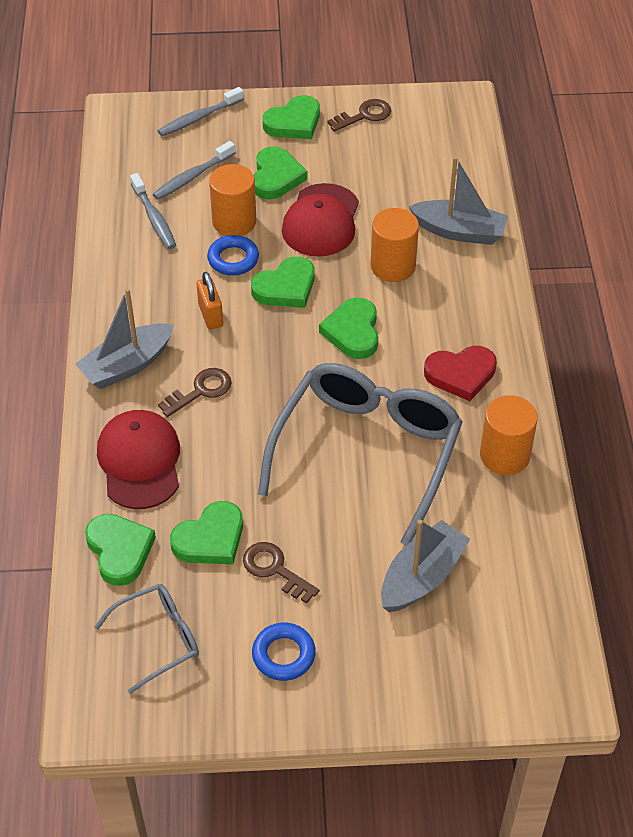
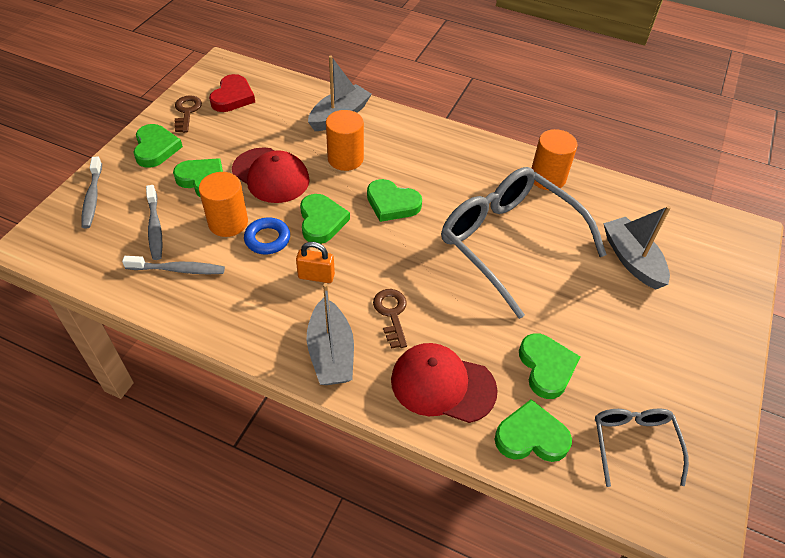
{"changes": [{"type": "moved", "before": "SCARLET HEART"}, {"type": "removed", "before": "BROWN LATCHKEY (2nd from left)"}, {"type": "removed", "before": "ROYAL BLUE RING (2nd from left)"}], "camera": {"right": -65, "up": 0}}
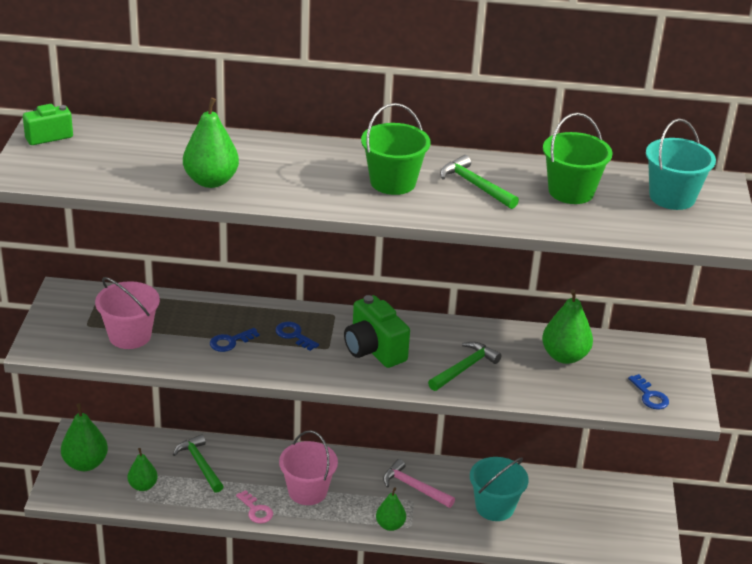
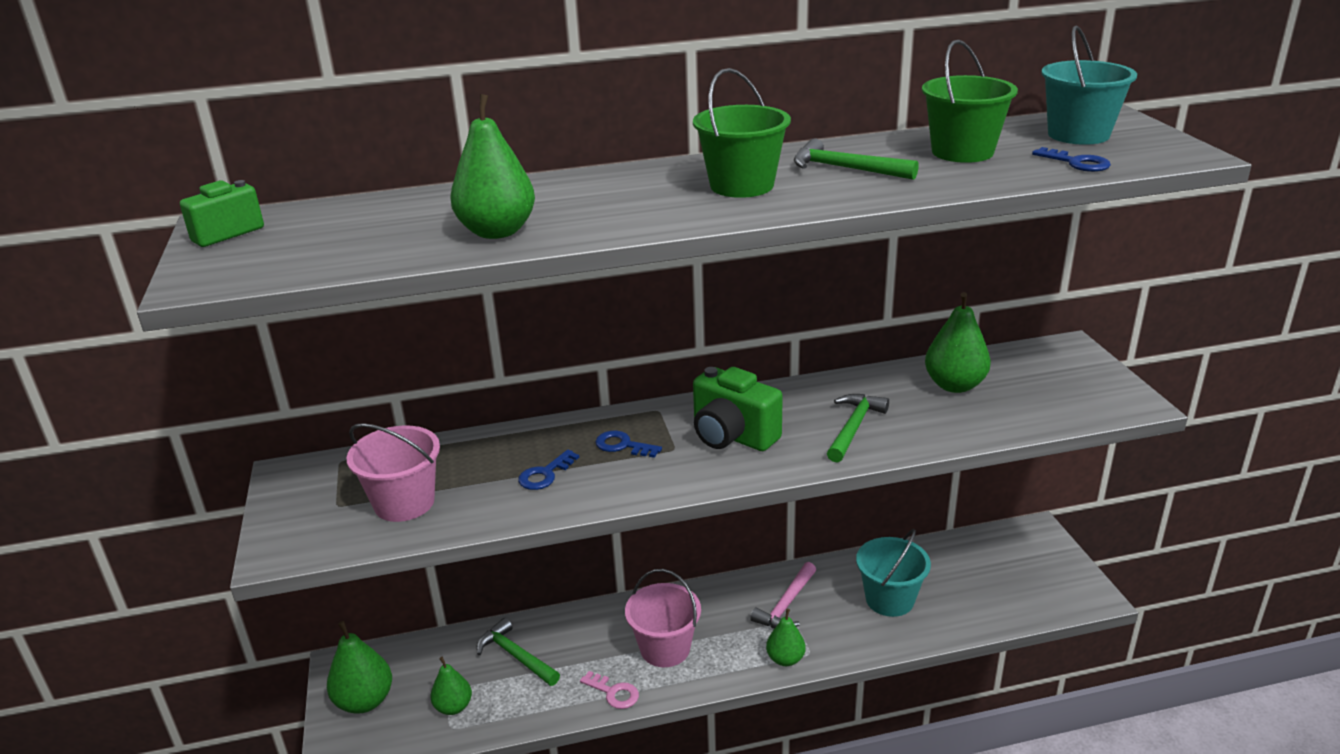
{"changes": [{"type": "turned", "before": "ROSE-PINK CLAW HAMMER", "turn": -75}, {"type": "moved", "before": "ROYAL BLUE LATCHKEY (3rd from left)"}], "camera": {"right": -15, "up": -5}}
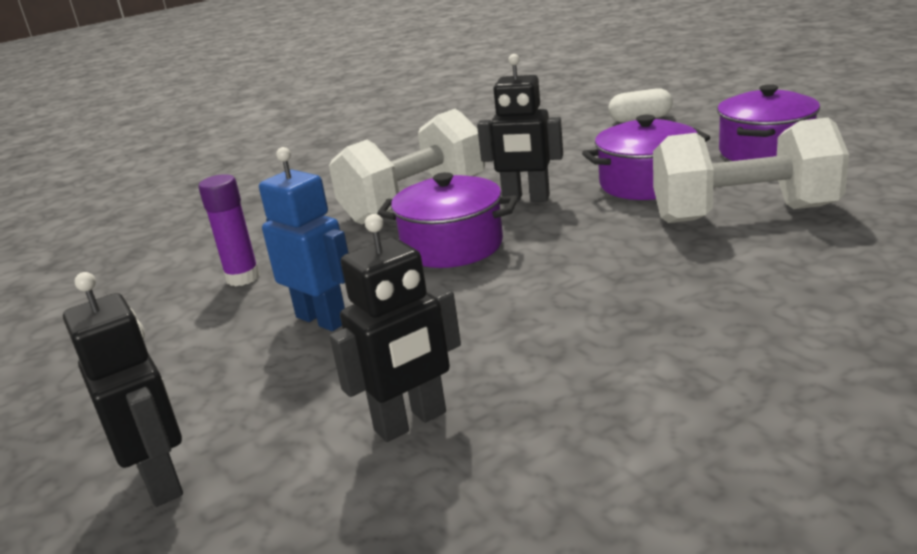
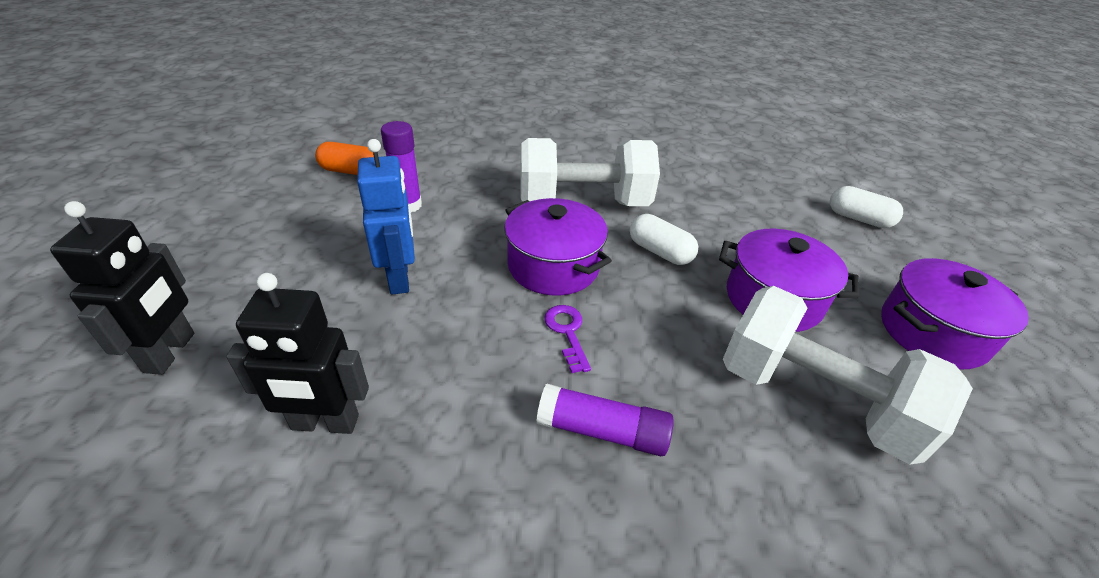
{"changes": [{"type": "added", "after": "ORANGE-COLOURED PILL"}, {"type": "added", "after": "PURPLE GLUE STICK (2nd from left)"}, {"type": "added", "after": "PURPLE LATCHKEY"}, {"type": "replaced", "before": "BLACK TOY ROBOT (3rd from left)", "after": "SNOW-WHITE PILL (1st from left)"}], "camera": {"right": 30, "up": 15}}
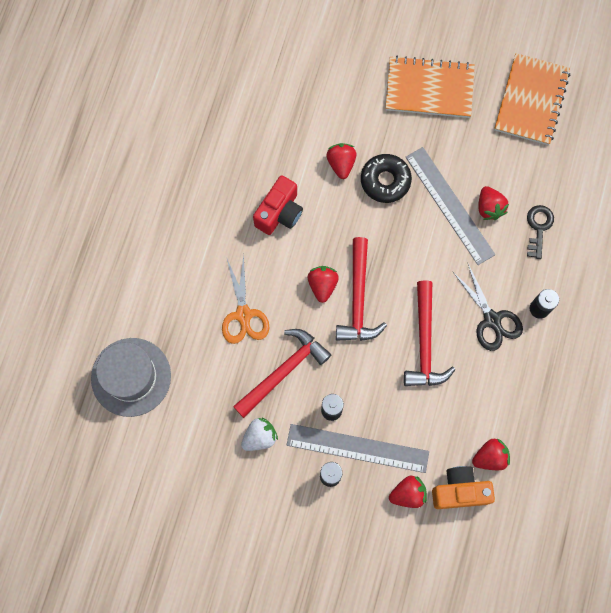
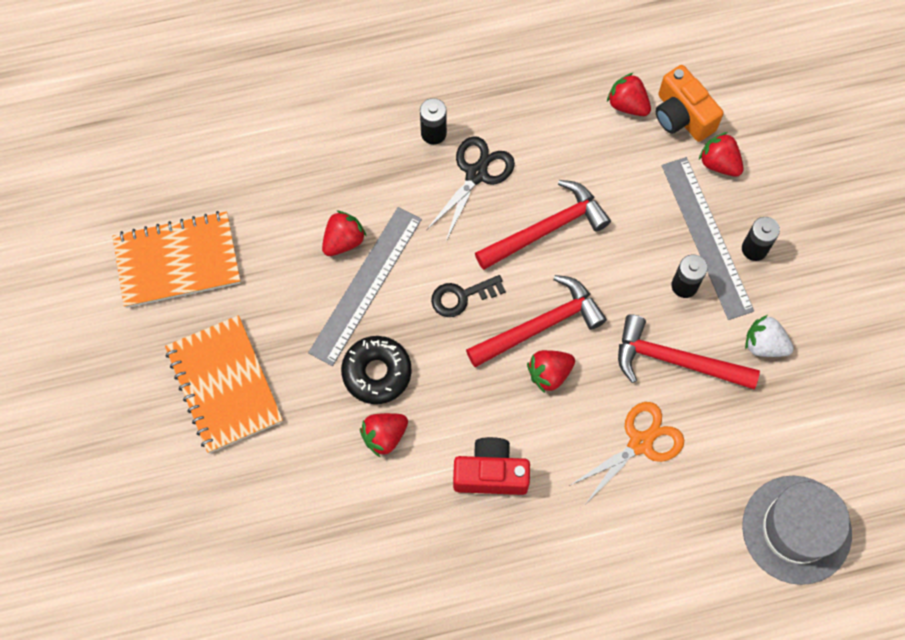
{"changes": [{"type": "moved", "before": "BLACK LATCHKEY"}], "camera": {"right": -120, "up": -5}}
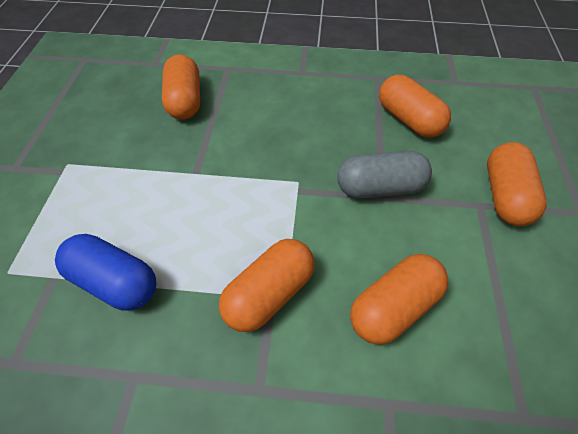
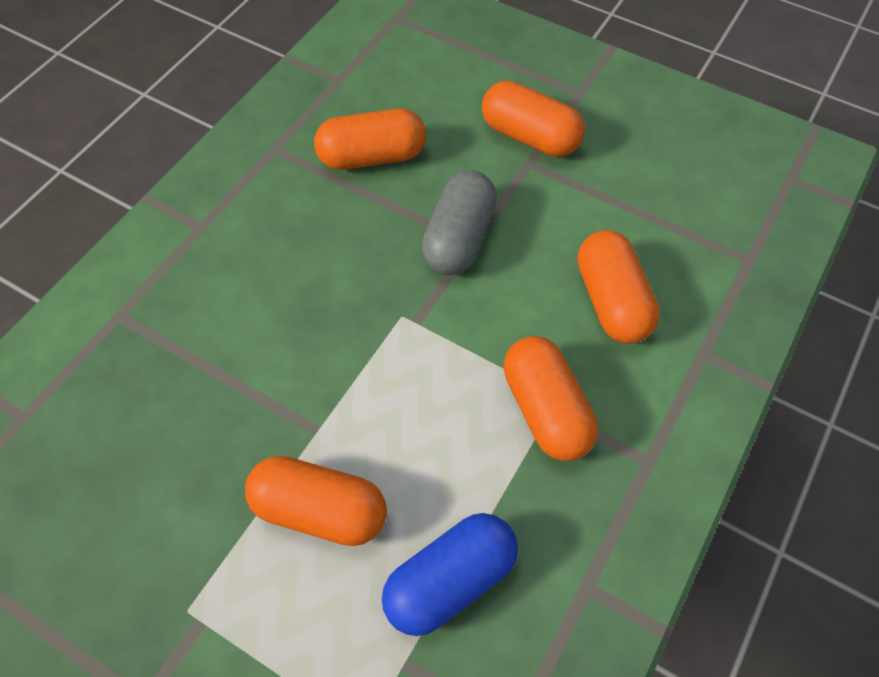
{"changes": [{"type": "moved", "before": "ORANGE-COLOURED PILL (1st from left)"}], "camera": {"right": -65, "up": 5}}
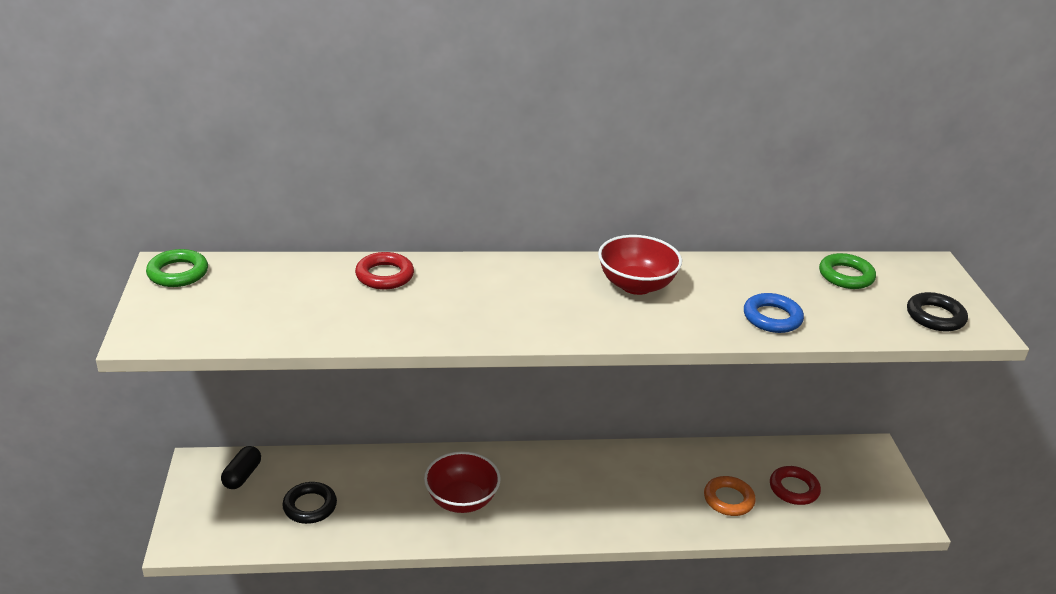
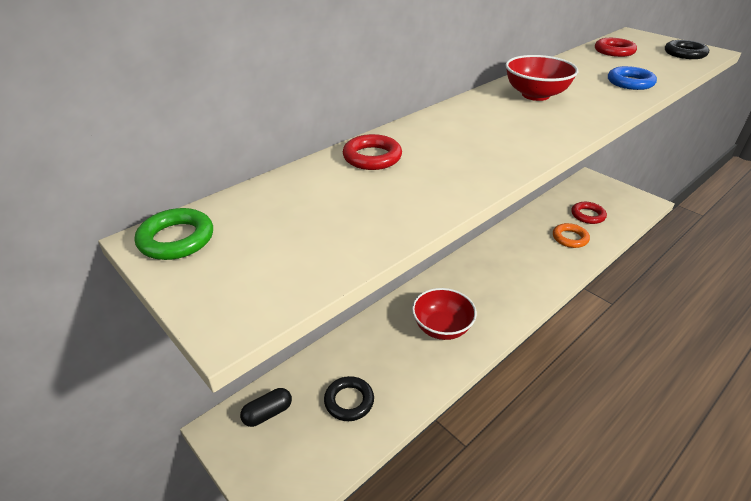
{"changes": [{"type": "turned", "before": "BLACK PILL", "turn": 75}, {"type": "recoloured", "before": "LEAF-GREEN RING (2nd from left)", "after": "SCARLET RING (3rd from left)"}], "camera": {"right": -35, "up": 5}}
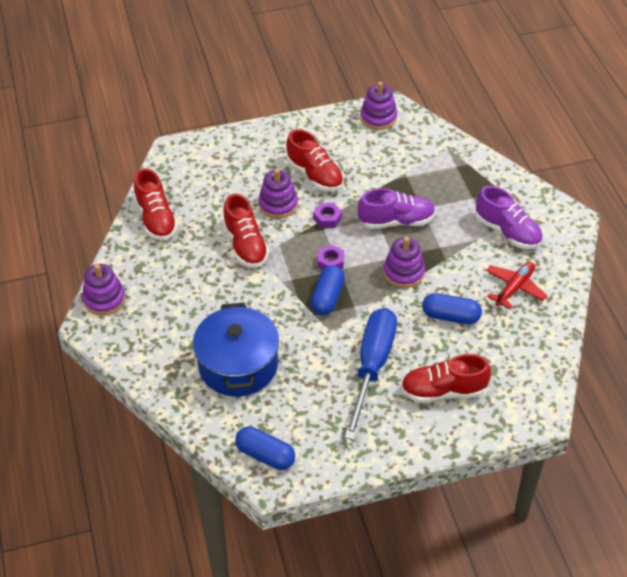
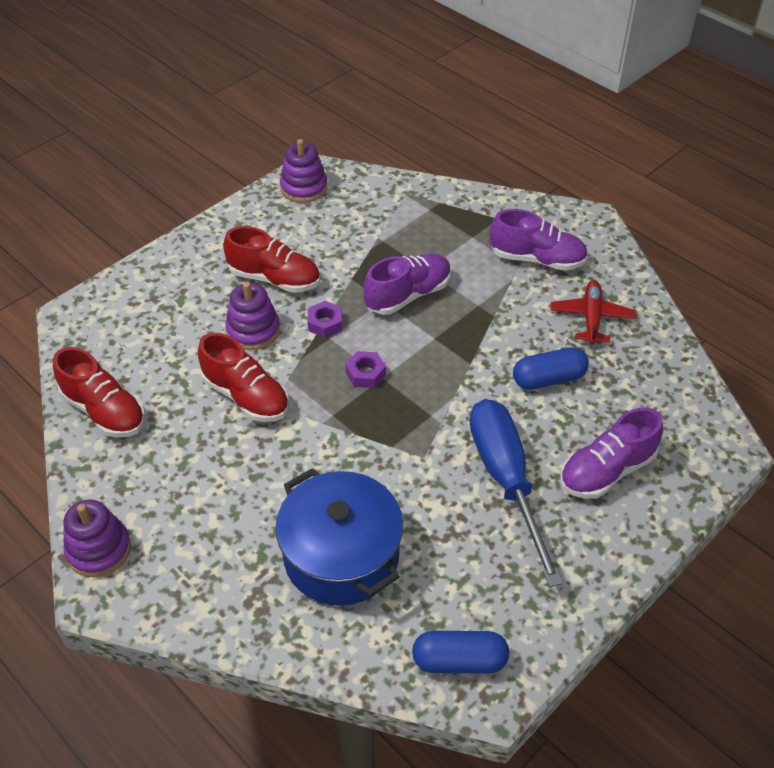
{"changes": [{"type": "recoloured", "before": "SCARLET SHOE (4th from left)", "after": "PURPLE SHOE (3rd from left)"}, {"type": "removed", "before": "ROYAL BLUE PILL (2nd from left)"}, {"type": "removed", "before": "PURPLE STACKING RINGS (4th from left)"}], "camera": {"right": -30, "up": 0}}
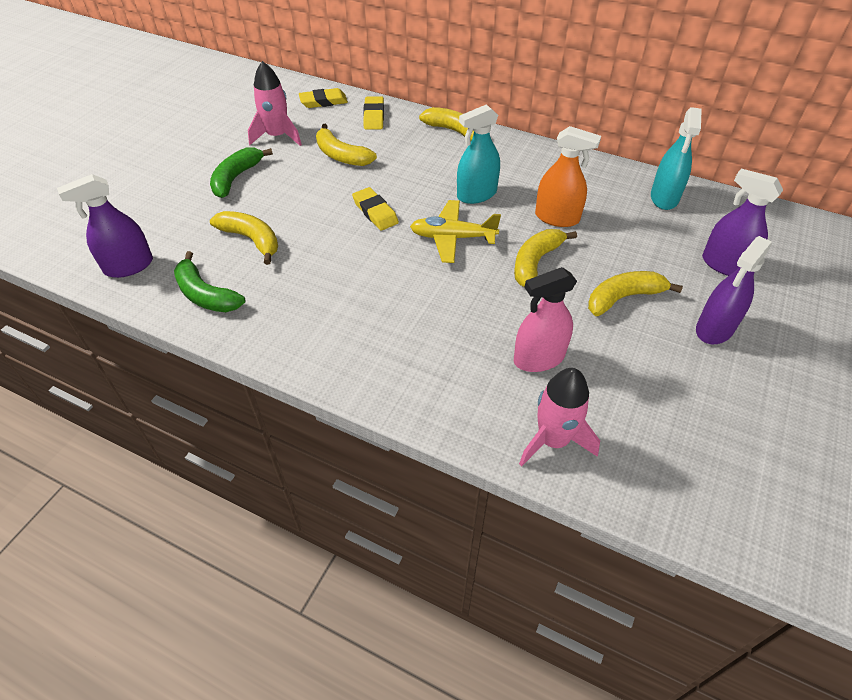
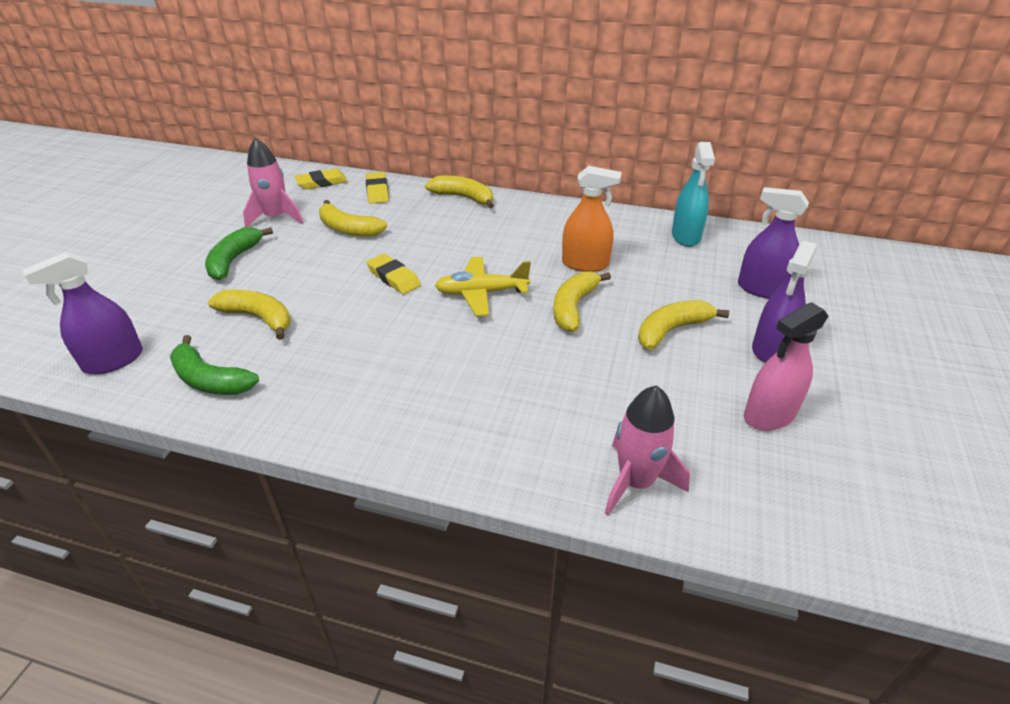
{"changes": [{"type": "moved", "before": "ROSE-PINK SPRAYER"}, {"type": "removed", "before": "TEAL SPRAYER (1st from left)"}], "camera": {"right": -10, "up": -10}}
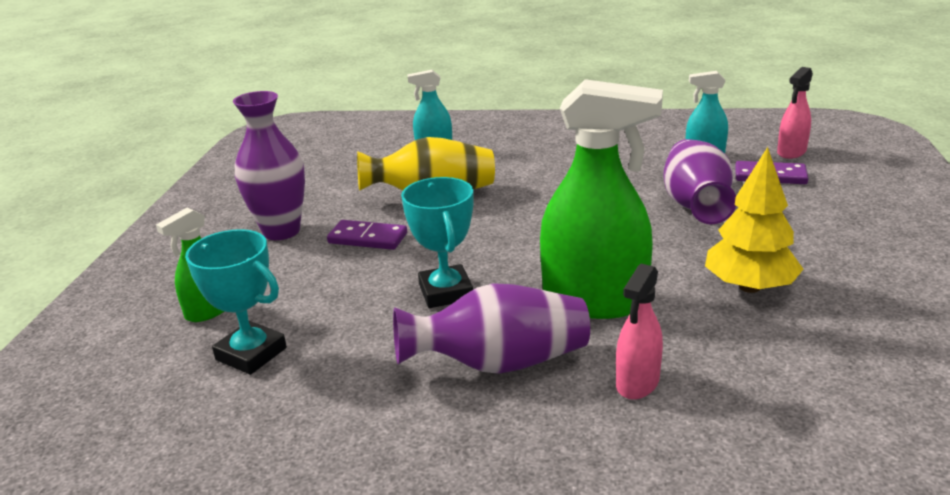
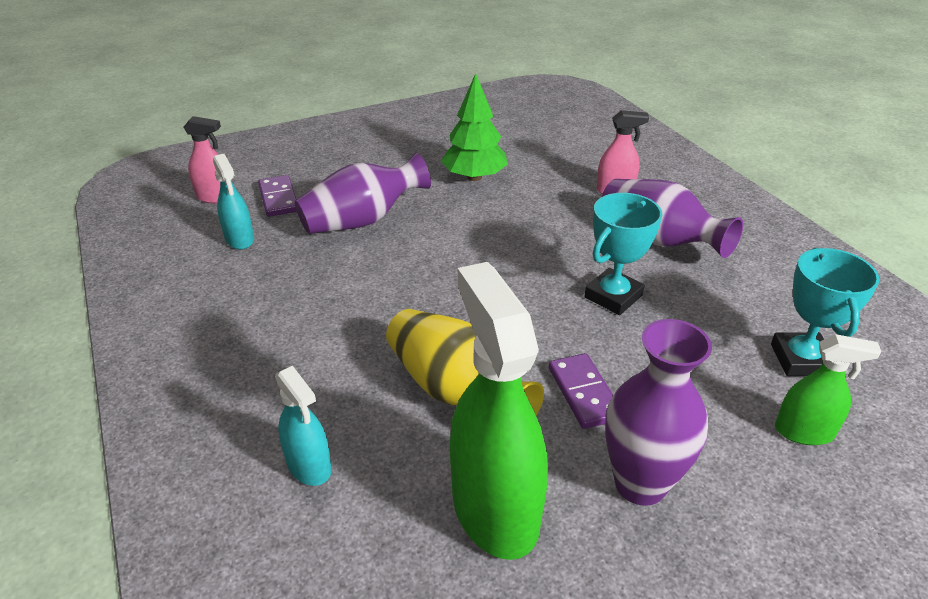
{"changes": [{"type": "recoloured", "before": "GOLDEN TREE", "after": "LEAF-GREEN TREE"}, {"type": "moved", "before": "LEAF-GREEN SPRAYER (2nd from left in the first image)", "after": "LEAF-GREEN SPRAYER (1st from left)"}], "camera": {"right": -125, "up": 10}}
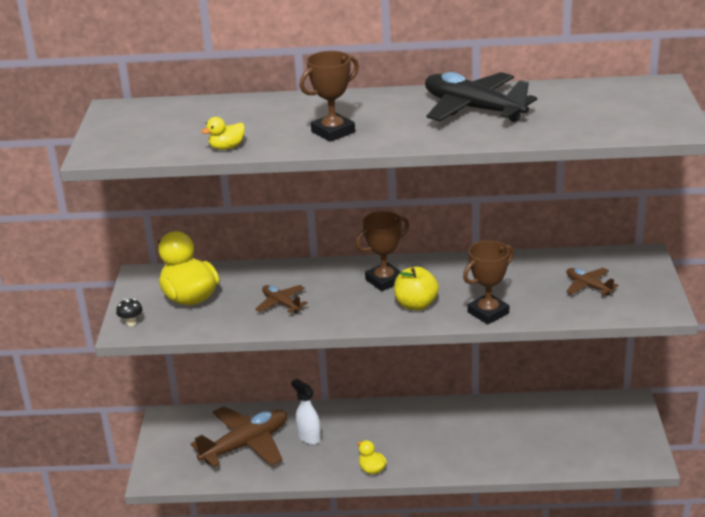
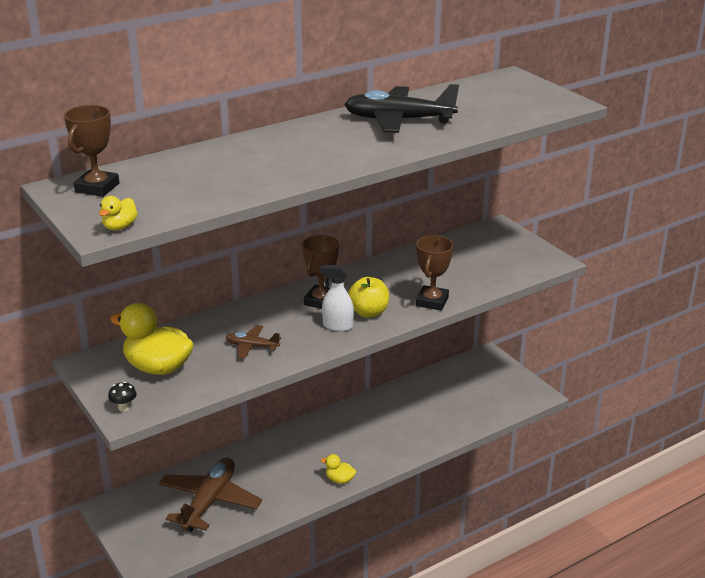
{"changes": [{"type": "moved", "before": "BROWN AWARD CUP (1st from left)"}, {"type": "moved", "before": "GOLDEN RUBBER DUCK (2nd from left in the first image)", "after": "GOLDEN RUBBER DUCK (1st from left)"}, {"type": "moved", "before": "SNOW-WHITE SPRAYER"}, {"type": "removed", "before": "BROWN TOY PLANE (3rd from left)"}], "camera": {"right": -35, "up": 0}}
